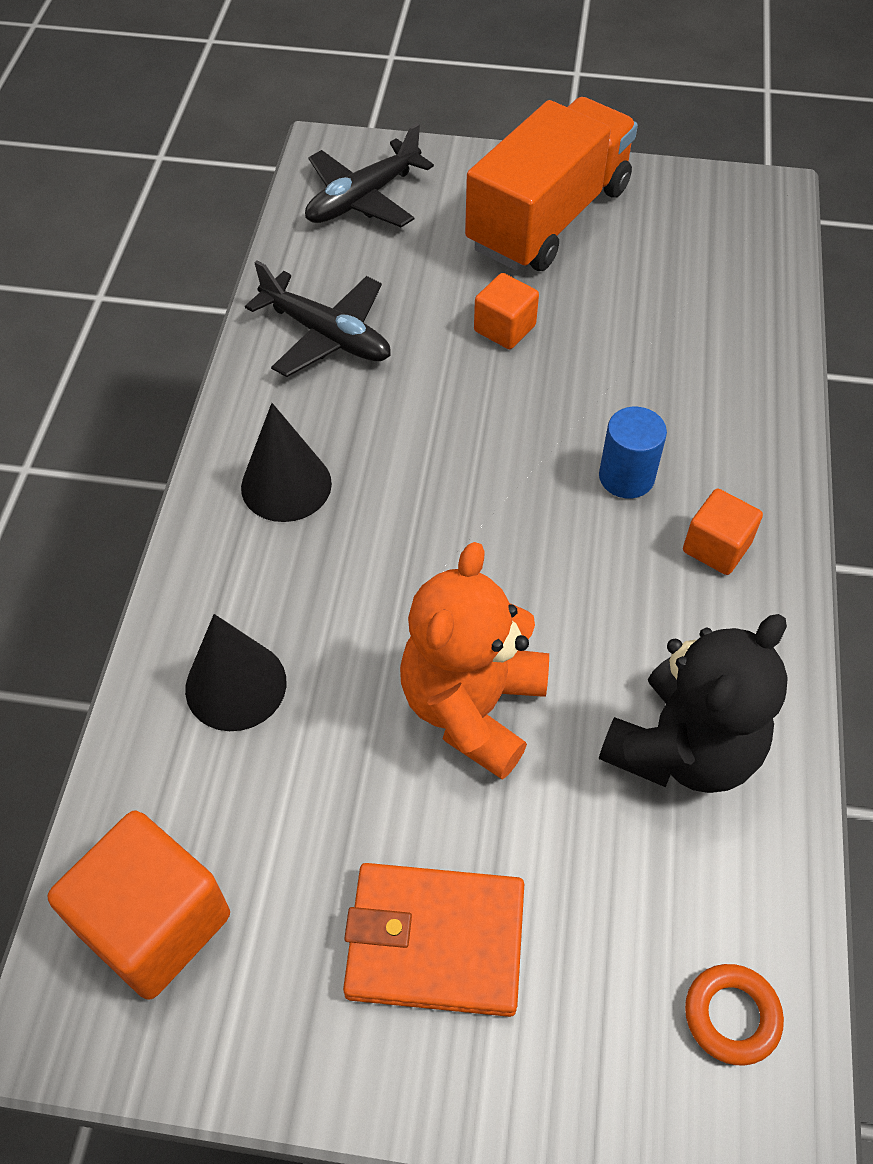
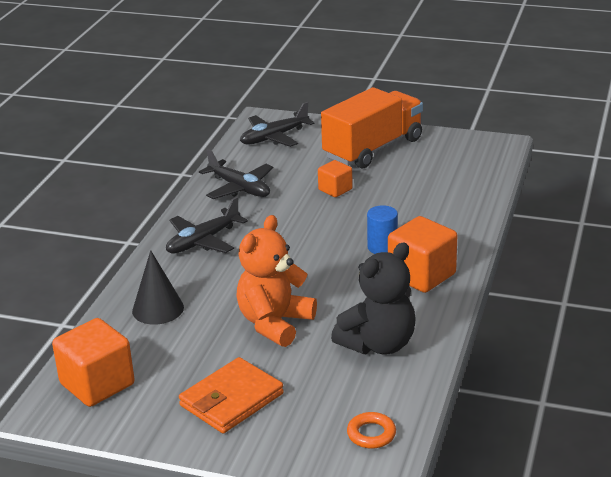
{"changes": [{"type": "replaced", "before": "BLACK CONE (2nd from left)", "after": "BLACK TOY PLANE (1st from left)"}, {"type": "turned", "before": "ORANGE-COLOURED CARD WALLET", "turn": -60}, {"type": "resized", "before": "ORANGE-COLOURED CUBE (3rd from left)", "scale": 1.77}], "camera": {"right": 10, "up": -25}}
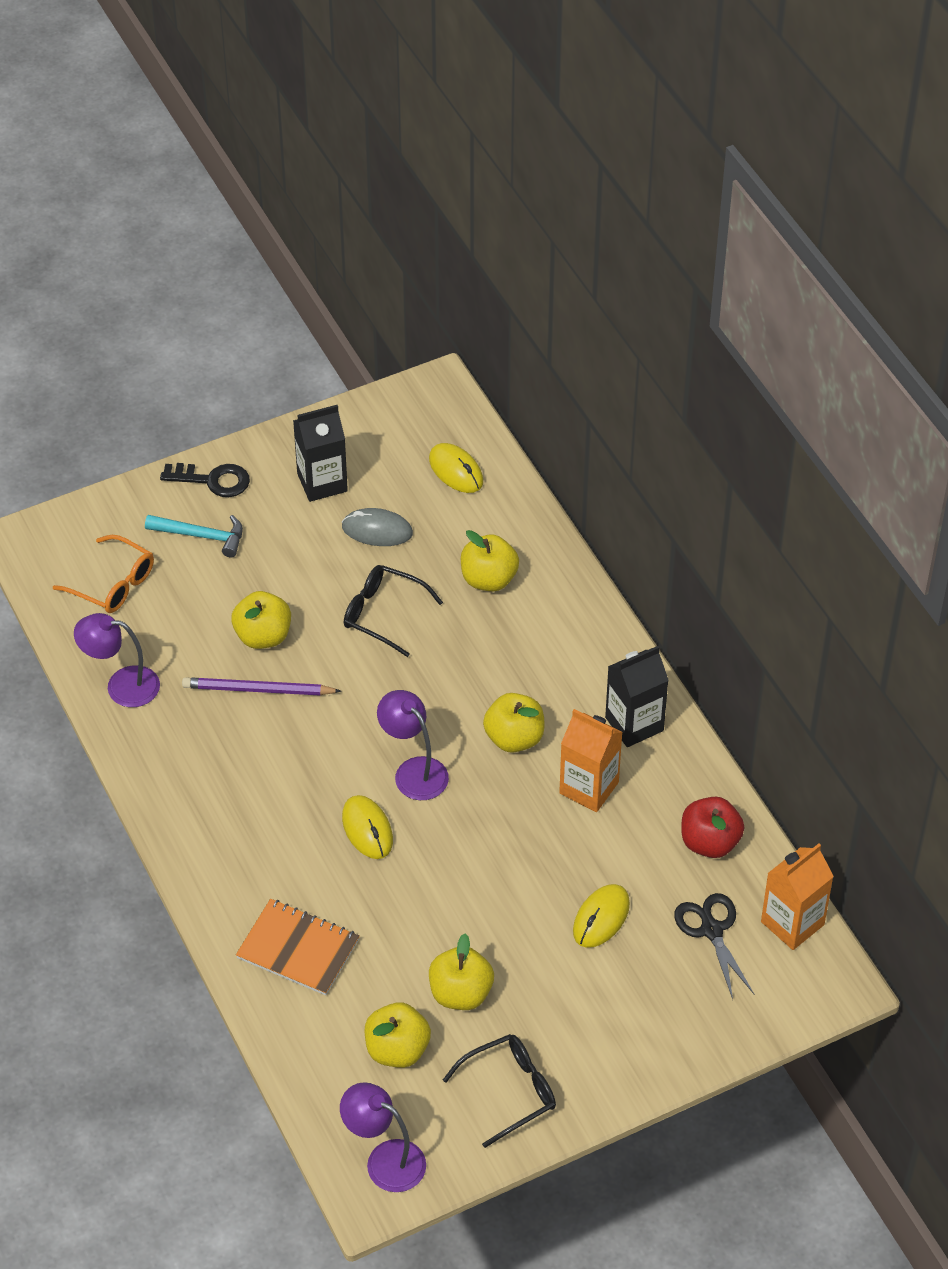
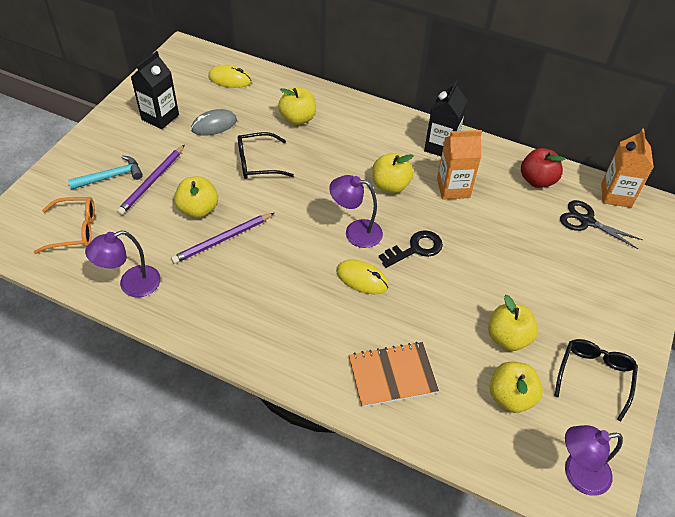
{"changes": [{"type": "added", "after": "PURPLE PENCIL (1st from left)"}, {"type": "moved", "before": "BLACK LATCHKEY"}, {"type": "removed", "before": "GOLDEN PC MOUSE (3rd from left)"}], "camera": {"right": -40, "up": 0}}
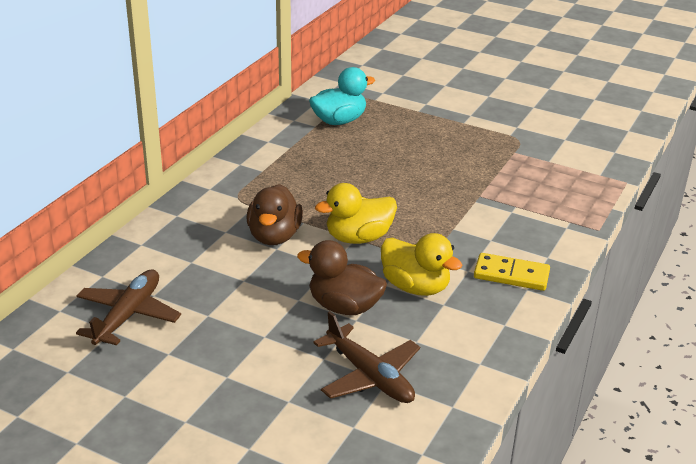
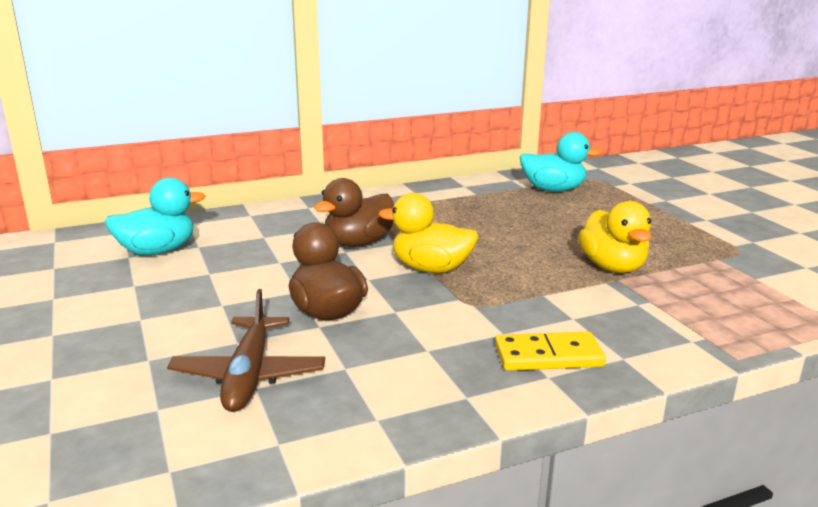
{"changes": [{"type": "replaced", "before": "BROWN TOY PLANE (1st from left)", "after": "TEAL RUBBER DUCK (1st from left)"}, {"type": "turned", "before": "GOLDEN DOMINO TILE", "turn": -60}, {"type": "moved", "before": "GOLDEN RUBBER DUCK (2nd from left)"}], "camera": {"right": 40, "up": -10}}
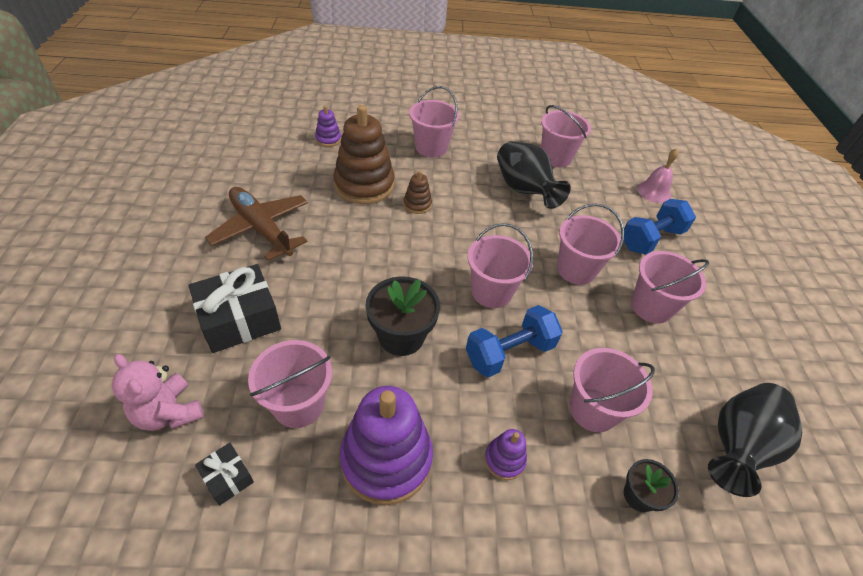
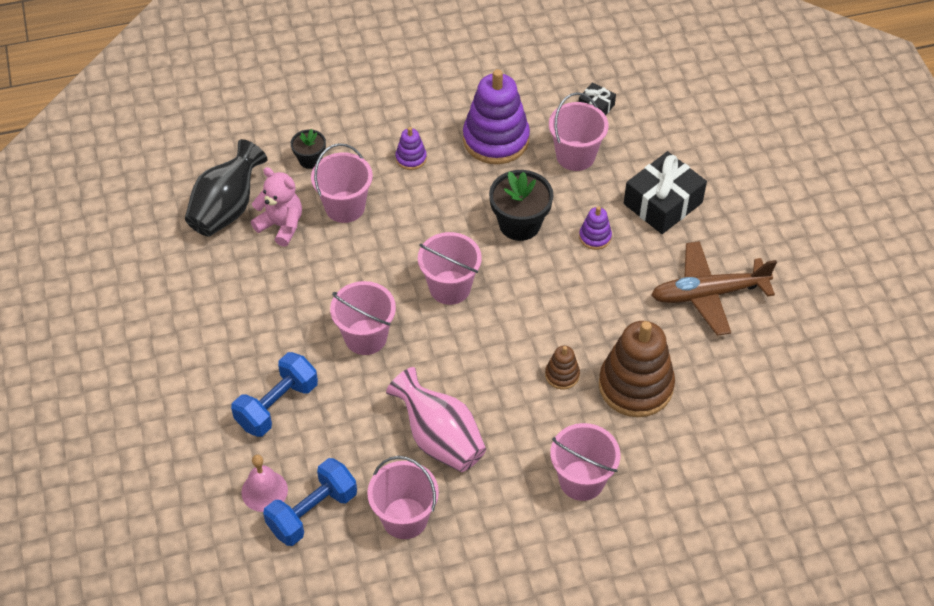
{"changes": [{"type": "moved", "before": "ROSE-PINK TEDDY BEAR"}, {"type": "moved", "before": "ROYAL BLUE FREE WEIGHT (1st from left in the first image)", "after": "ROYAL BLUE FREE WEIGHT (2nd from left)"}, {"type": "recoloured", "before": "BLACK FLOWER VASE (1st from left)", "after": "ROSE-PINK FLOWER VASE"}, {"type": "moved", "before": "PURPLE STACKING RINGS (1st from left in the first image)", "after": "PURPLE STACKING RINGS (3rd from left)"}, {"type": "turned", "before": "BROWN TOY PLANE", "turn": 135}, {"type": "removed", "before": "ROSE-PINK PAIL (7th from left)"}], "camera": {"right": 170, "up": 5}}
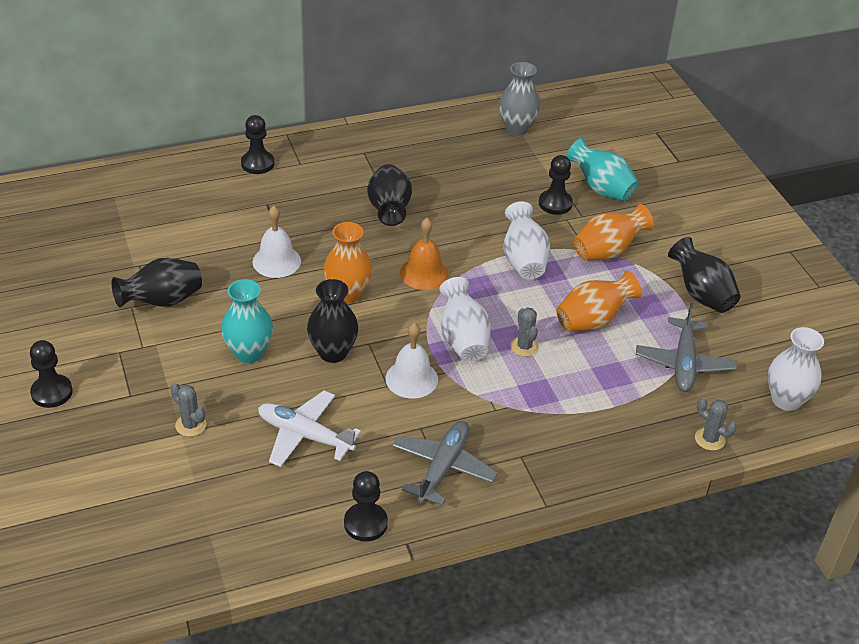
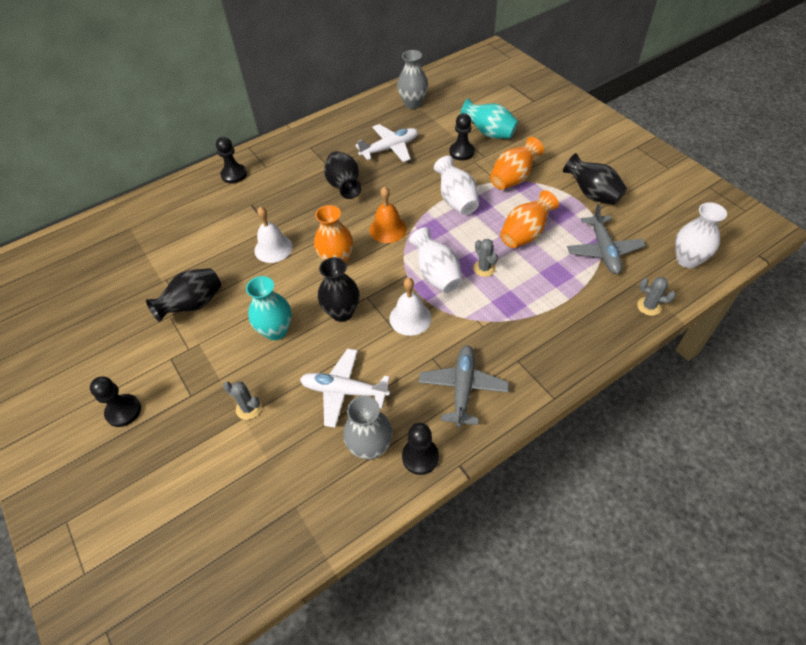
{"changes": [{"type": "added", "after": "GRAY FLOWER VASE (1st from left)"}, {"type": "added", "after": "SNOW-WHITE TOY PLANE (2nd from left)"}], "camera": {"right": -10, "up": 10}}
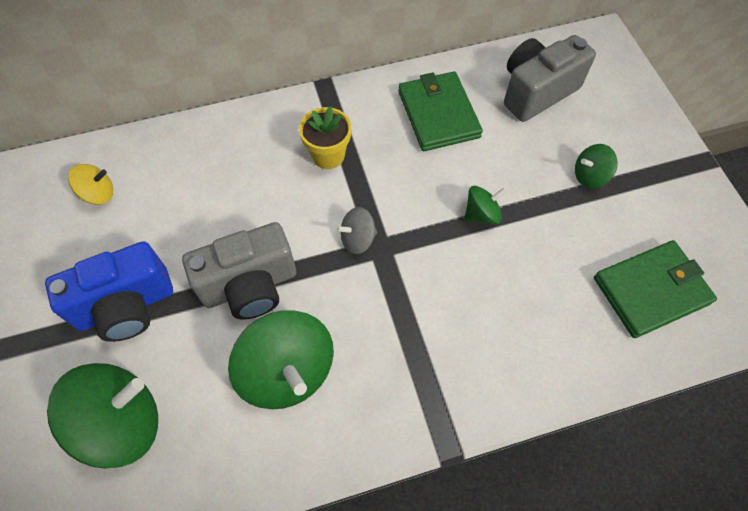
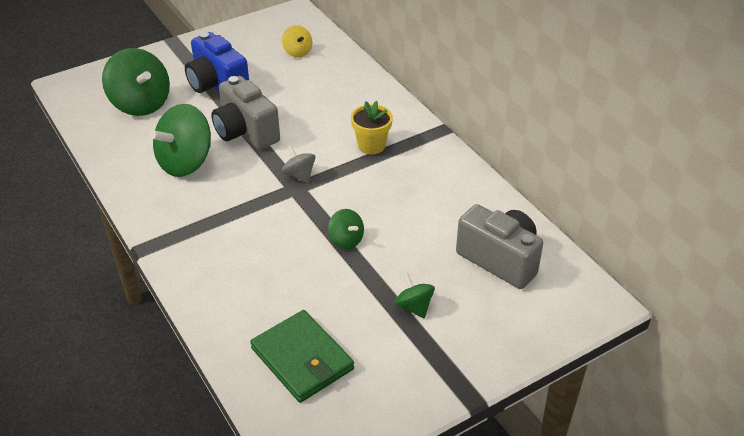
{"changes": [{"type": "removed", "before": "LEAF-GREEN CARD WALLET (1st from left)"}], "camera": {"right": 75, "up": -20}}
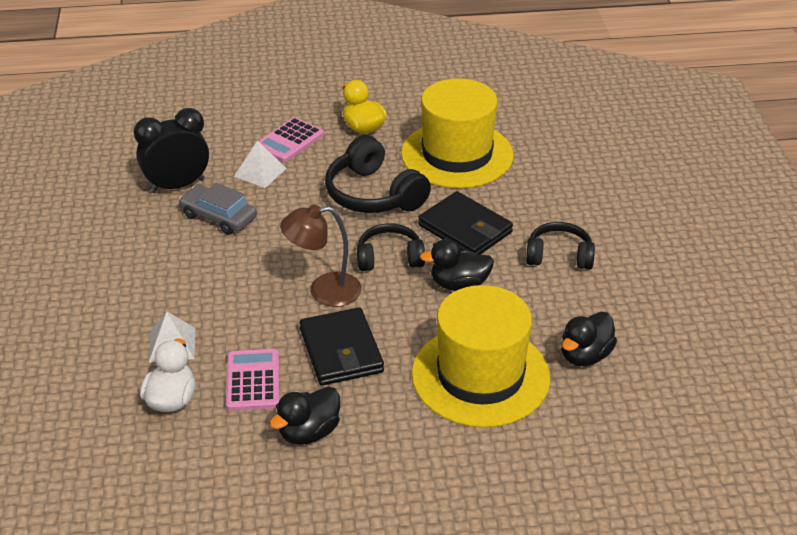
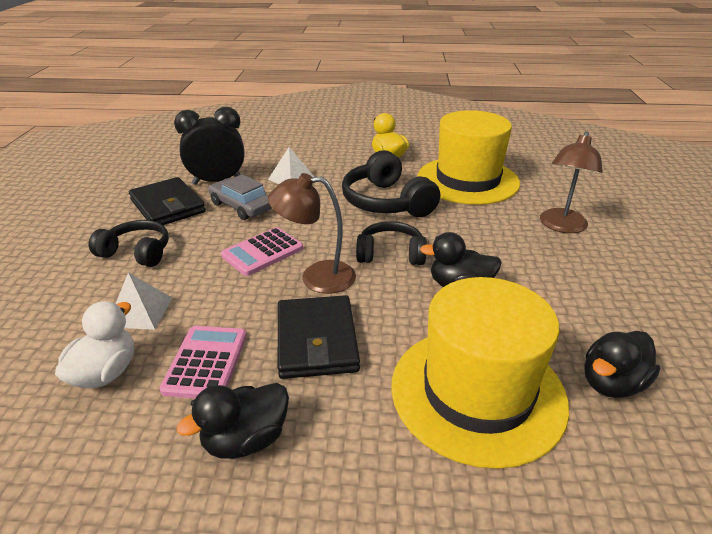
{"changes": [{"type": "moved", "before": "BLACK HEADPHONES (3rd from left in the first image)", "after": "BLACK HEADPHONES (1st from left)"}, {"type": "moved", "before": "BLACK CARD WALLET (2nd from left in the first image)", "after": "BLACK CARD WALLET (1st from left)"}, {"type": "moved", "before": "ROSE-PINK POCKET CALCULATOR (2nd from left)"}, {"type": "added", "after": "BROWN LAMP (2nd from left)"}], "camera": {"right": 10, "up": -5}}
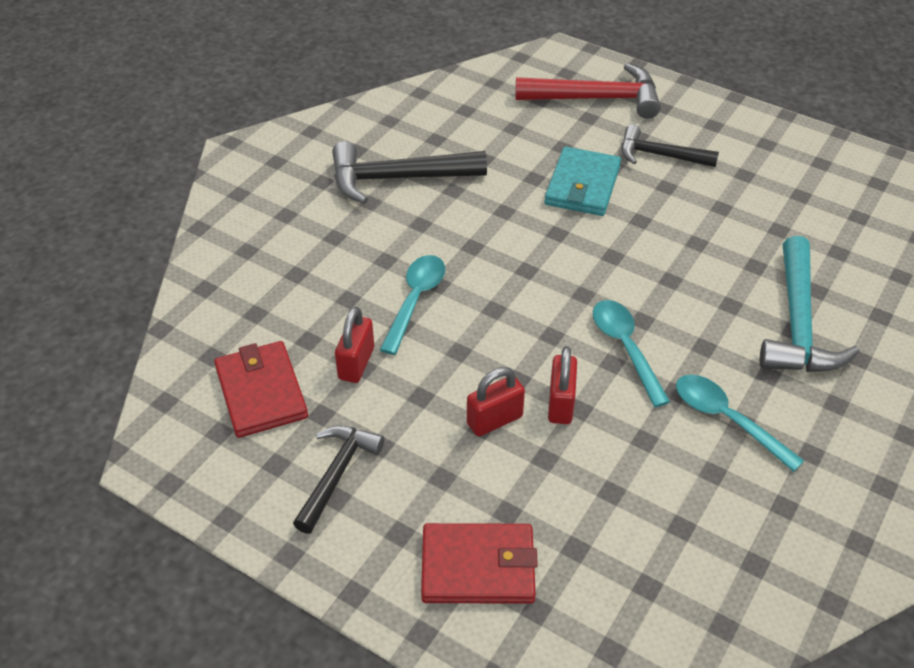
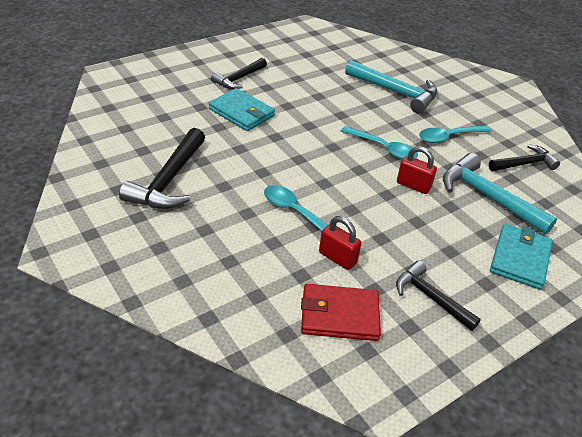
{"changes": [{"type": "turned", "before": "TEAL TABLESPOON (2nd from left)", "turn": -150}, {"type": "added", "after": "TEAL CLAW HAMMER (2nd from left)"}, {"type": "added", "after": "BLACK CLAW HAMMER (4th from left)"}, {"type": "recoloured", "before": "SCARLET CARD WALLET (2nd from left)", "after": "TEAL CARD WALLET (2nd from left)"}, {"type": "removed", "before": "SCARLET LOCK (2nd from left)"}, {"type": "removed", "before": "SCARLET CLAW HAMMER"}], "camera": {"right": -70, "up": -5}}
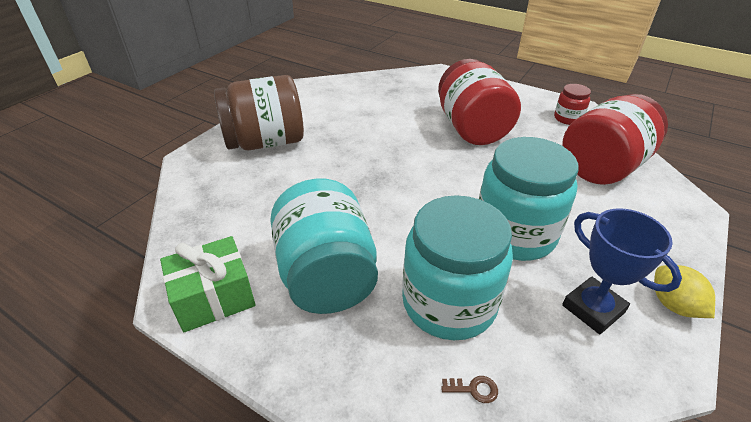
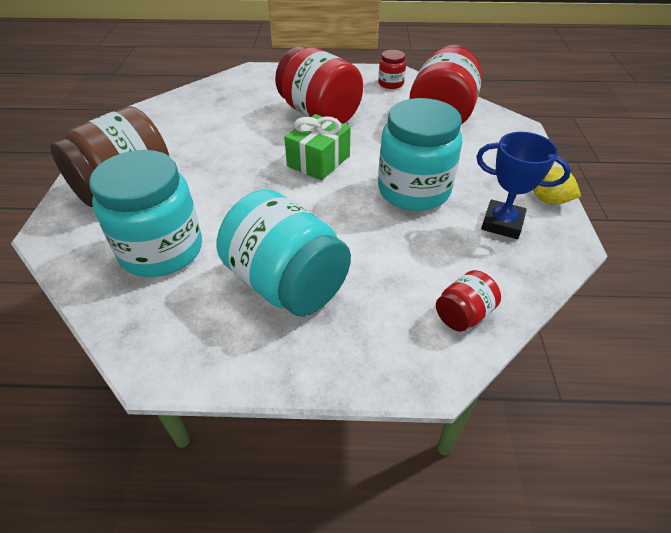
{"changes": [{"type": "moved", "before": "TEAL JAR (2nd from left in the first image)", "after": "TEAL JAR (1st from left)"}, {"type": "moved", "before": "LEAF-GREEN GIFT"}, {"type": "replaced", "before": "BROWN LATCHKEY", "after": "SCARLET JAR (4th from left)"}], "camera": {"right": -30, "up": 5}}
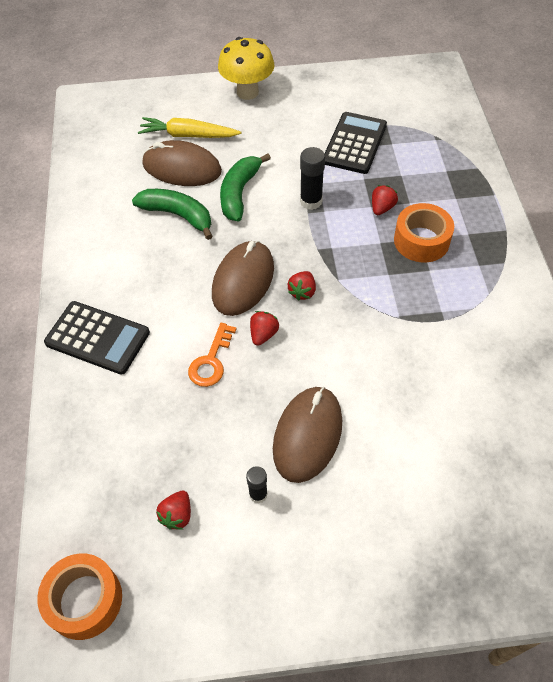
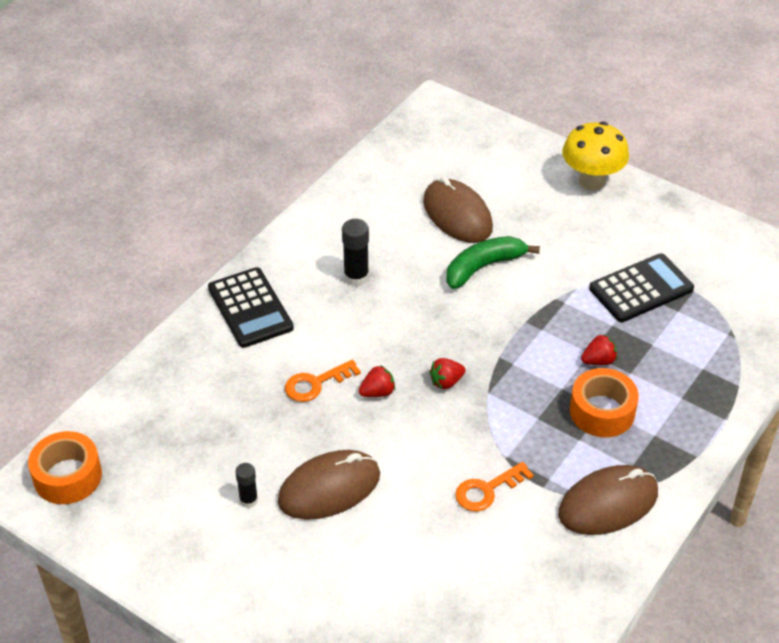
{"changes": [{"type": "moved", "before": "BLACK GLUE STICK (2nd from left)"}, {"type": "added", "after": "ORANGE-COLOURED LATCHKEY (2nd from left)"}, {"type": "moved", "before": "BROWN PC MOUSE (2nd from left in the first image)", "after": "BROWN PC MOUSE (3rd from left)"}, {"type": "removed", "before": "LEAF-GREEN BANANA (1st from left)"}, {"type": "removed", "before": "GOLDEN ROOT VEGETABLE"}, {"type": "removed", "before": "SCARLET BERRY (1st from left)"}], "camera": {"right": 40, "up": -10}}
